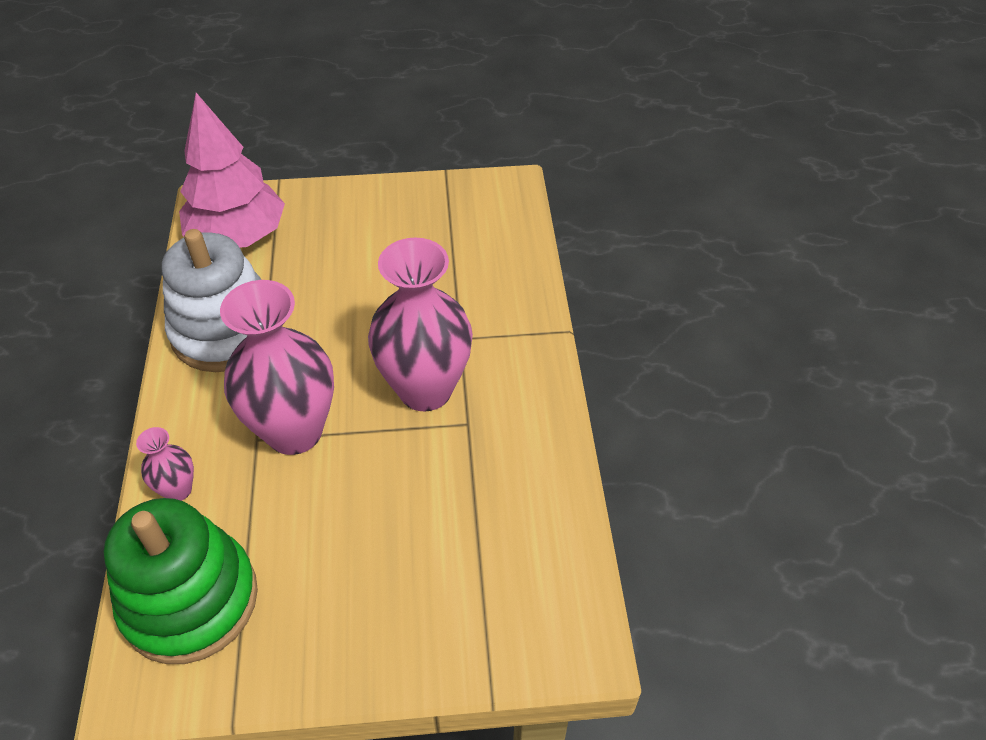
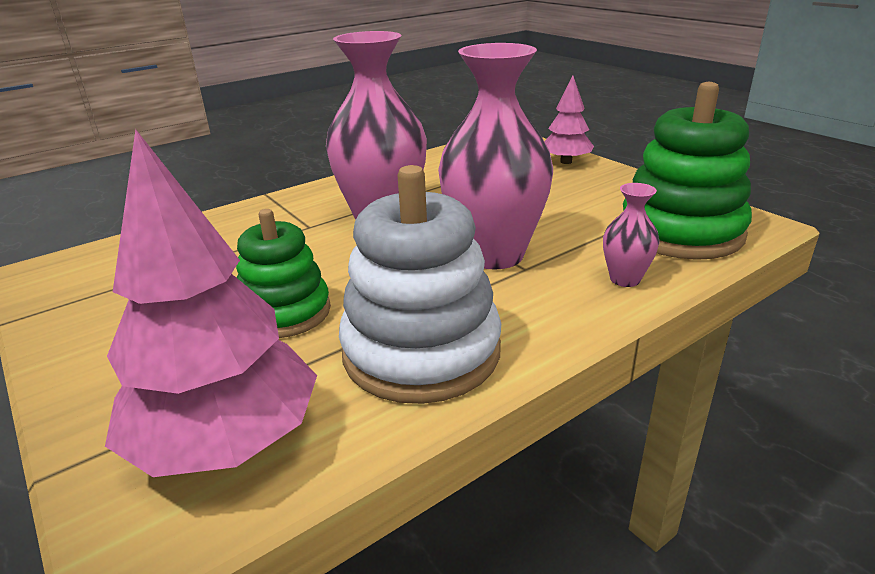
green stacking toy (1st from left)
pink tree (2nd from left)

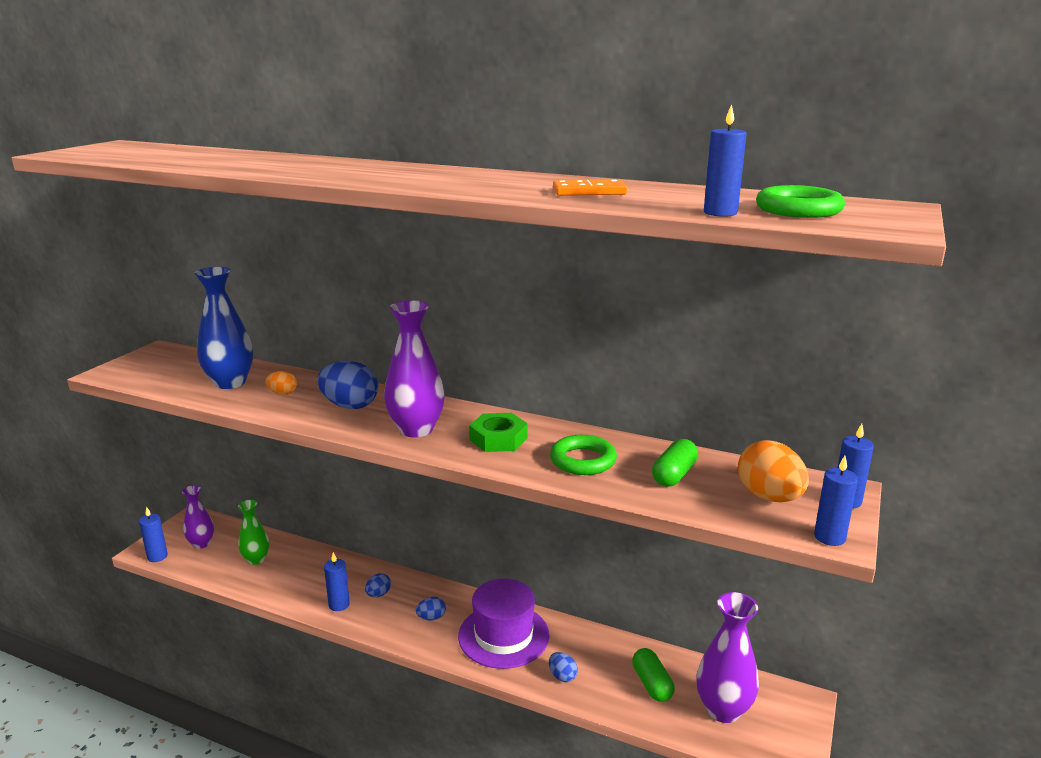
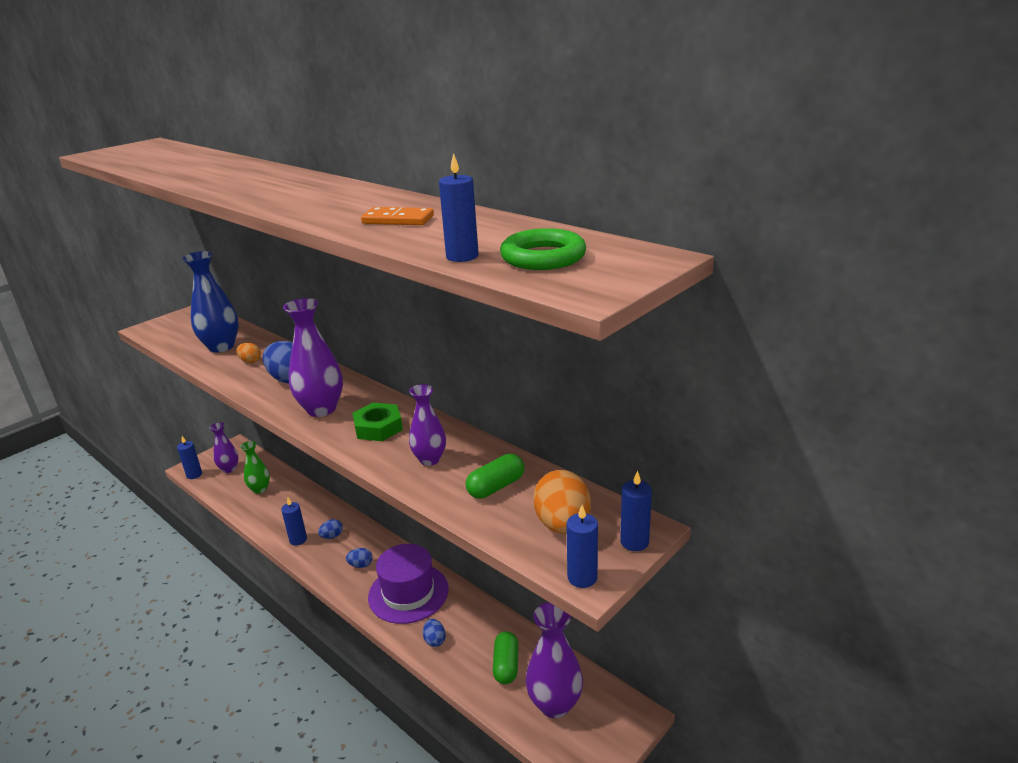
purple vase (3rd from left)

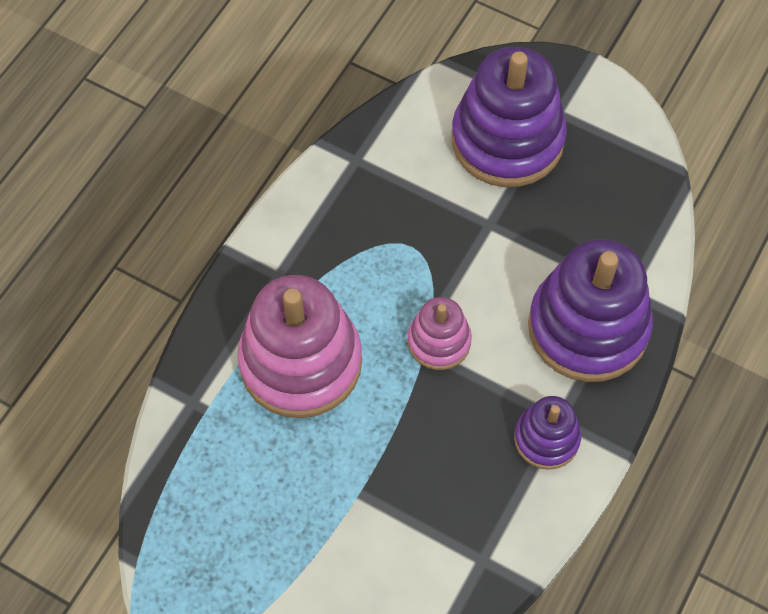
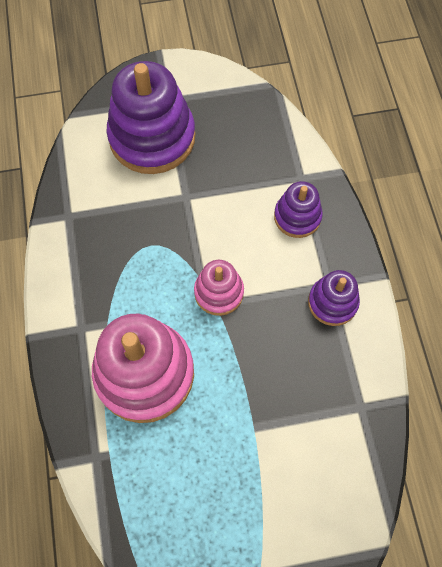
purple stacking toy (2nd from left)

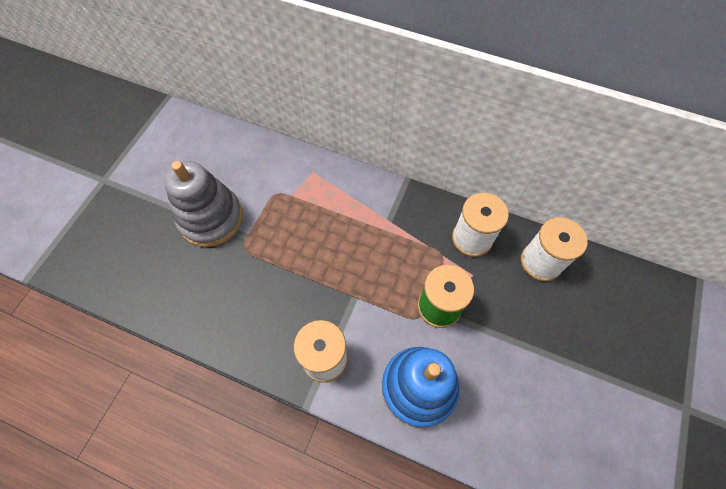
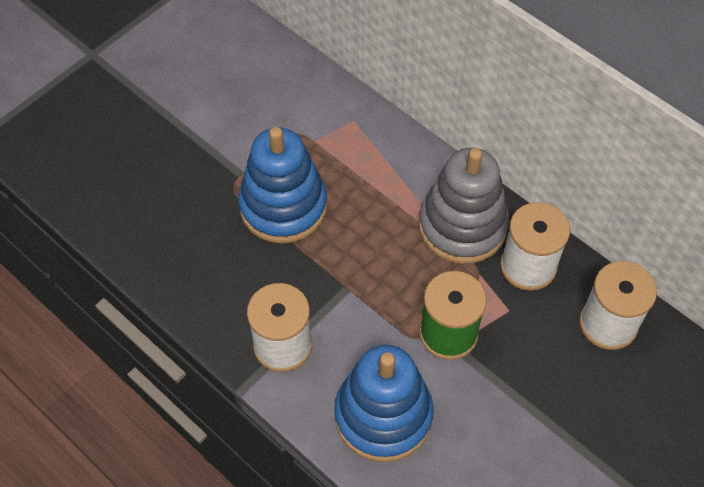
blue stacking toy (1st from left)
grey stacking toy

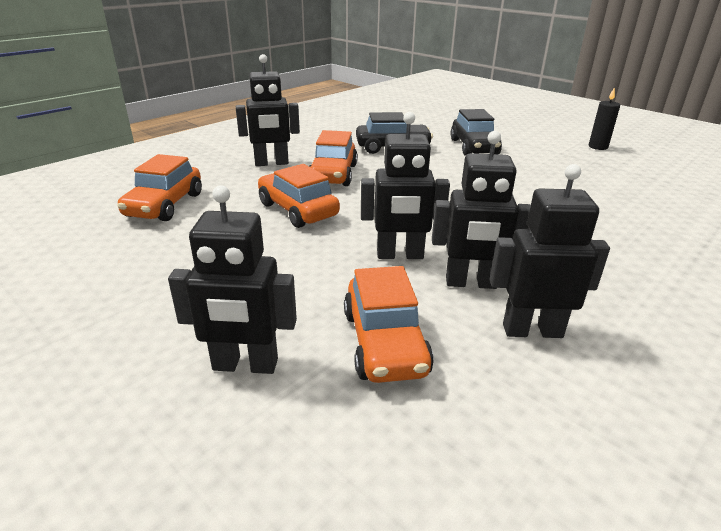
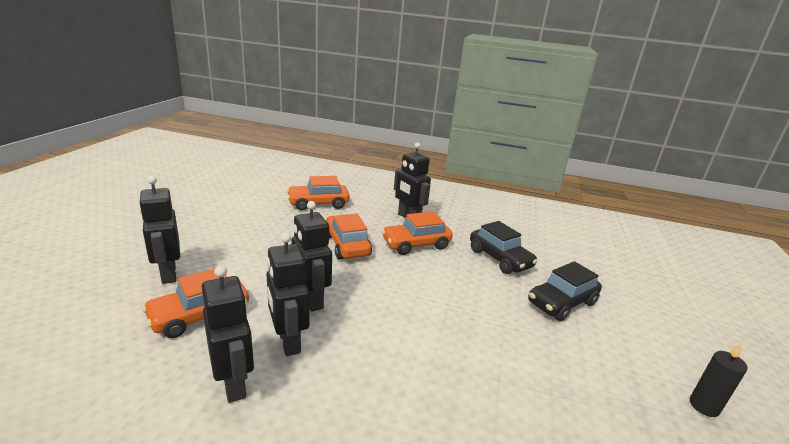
orange car (3rd from left)

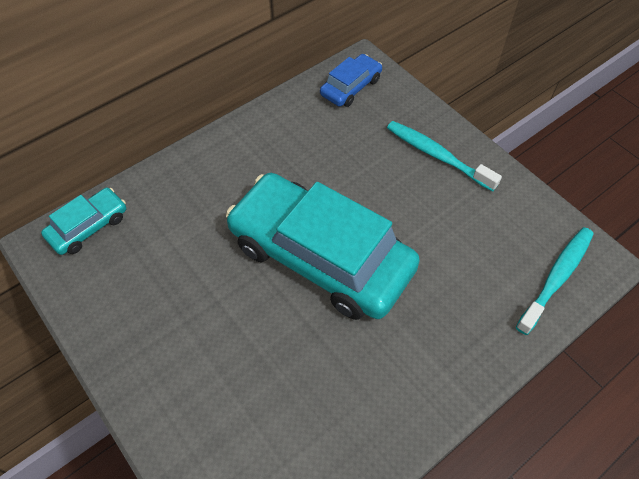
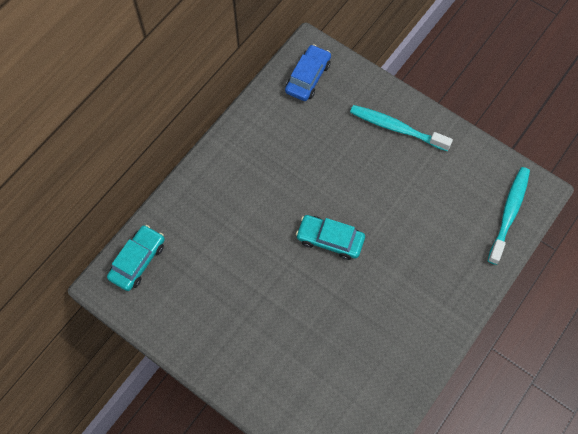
turquoise car (2nd from left)

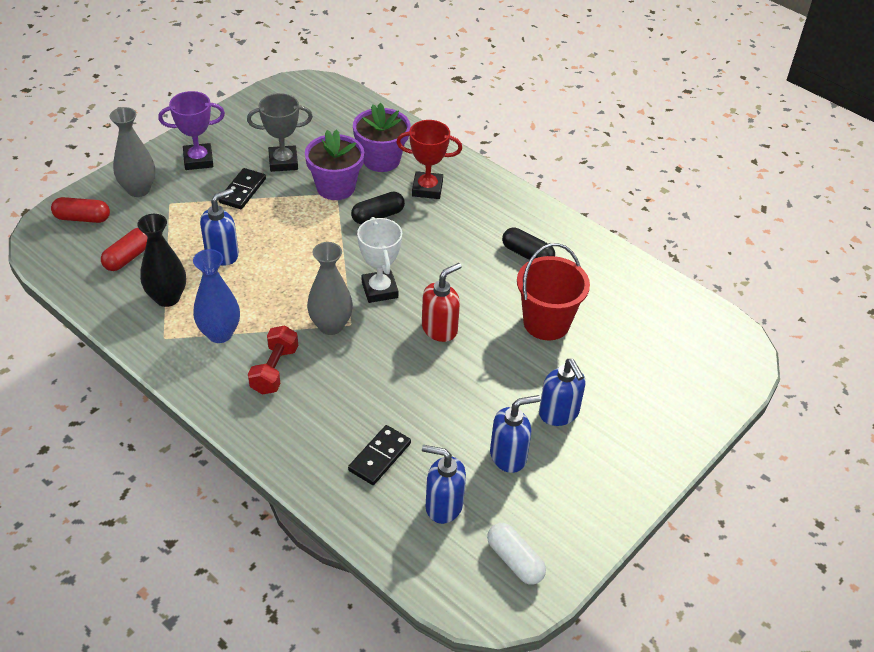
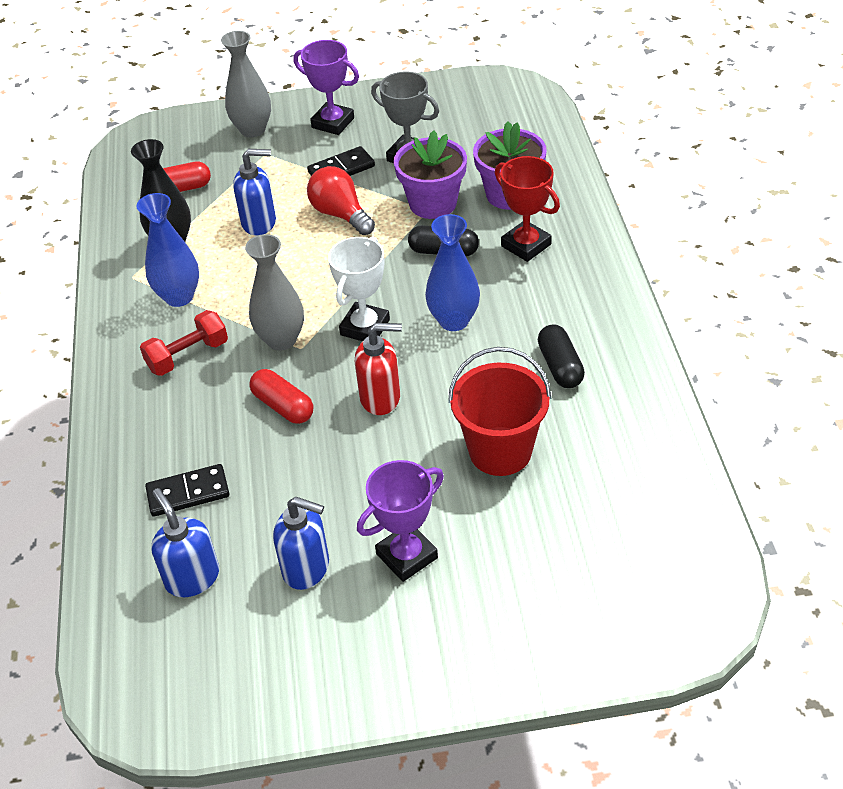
white capsule
red light bulb
blue vase (2nd from left)
red capsule (2nd from left)
purple trophy (2nd from left)

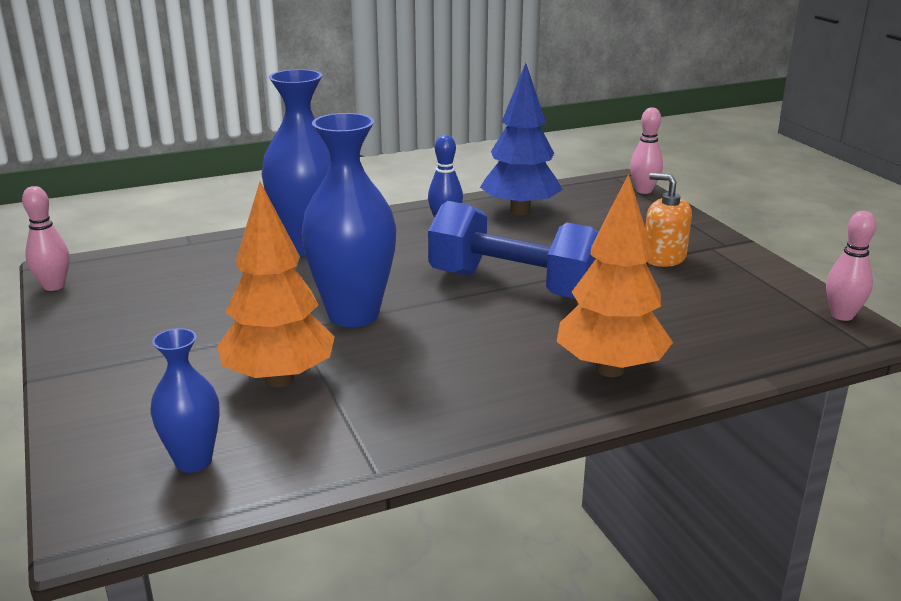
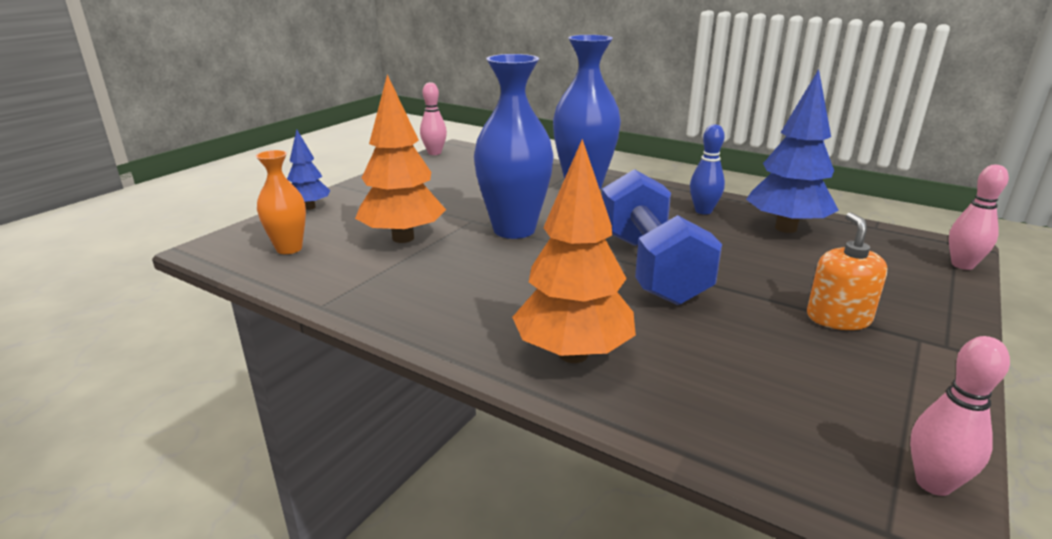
blue tree (1st from left)
orange vase

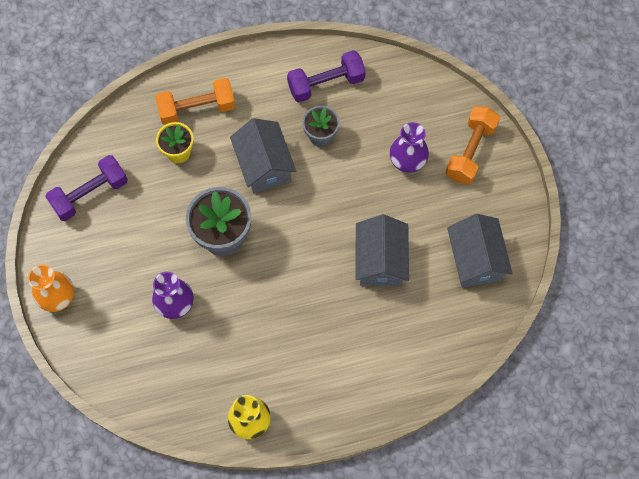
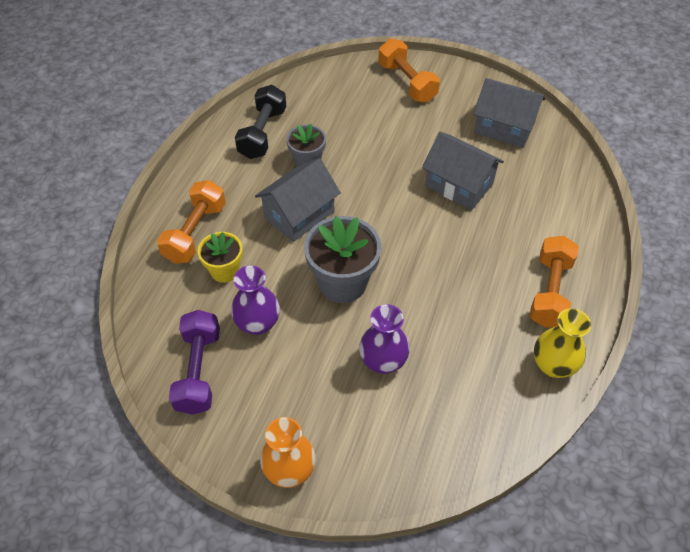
orange dumbbell (3rd from left)
purple vase (1st from left)
black dumbbell
grey house (1st from left)

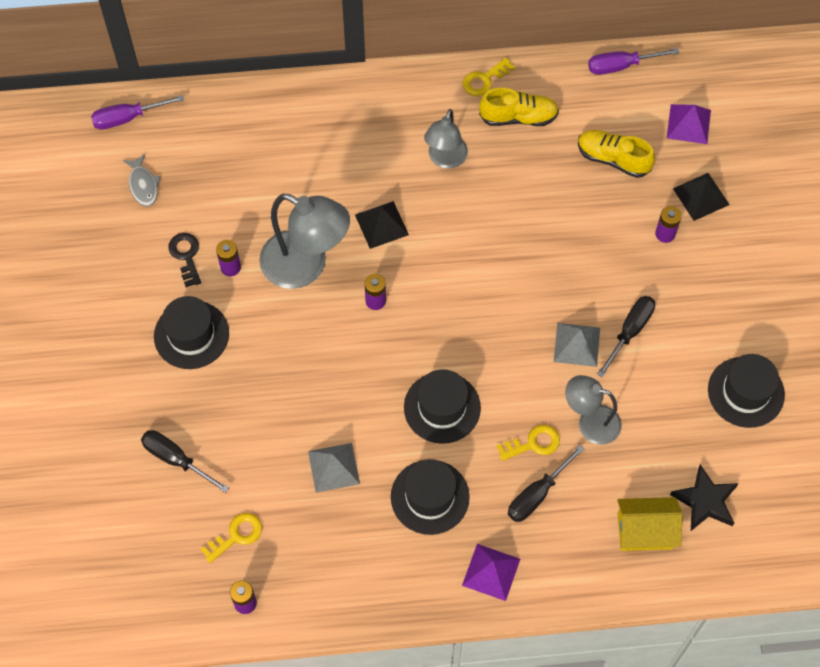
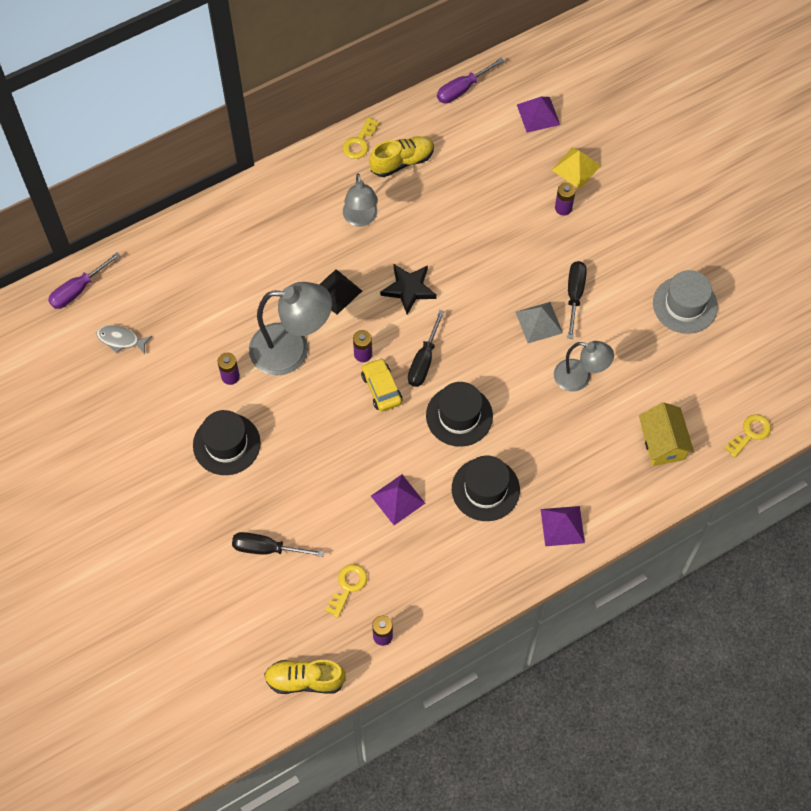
black key
yellow car
yellow key (3rd from left)
black screwdriver (2nd from left)
yellow shoe (1st from left)
black star
purple pyramid (1st from left)
yellow pyramid
grey hat
grey fish
grey lamp (3rd from left)
yellow house

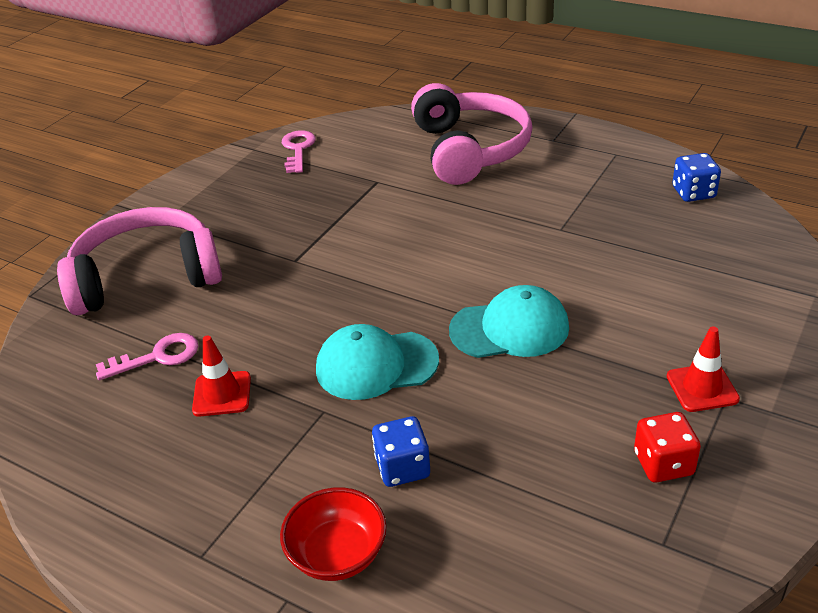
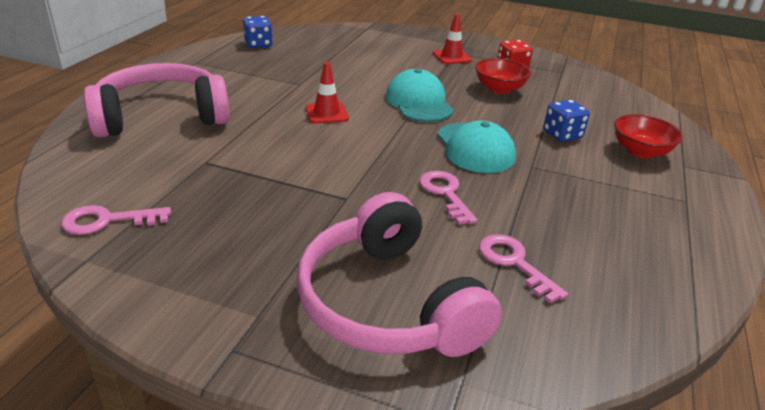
pink key (2nd from left)
red bowl (1st from left)
red traffic cone (1st from left)

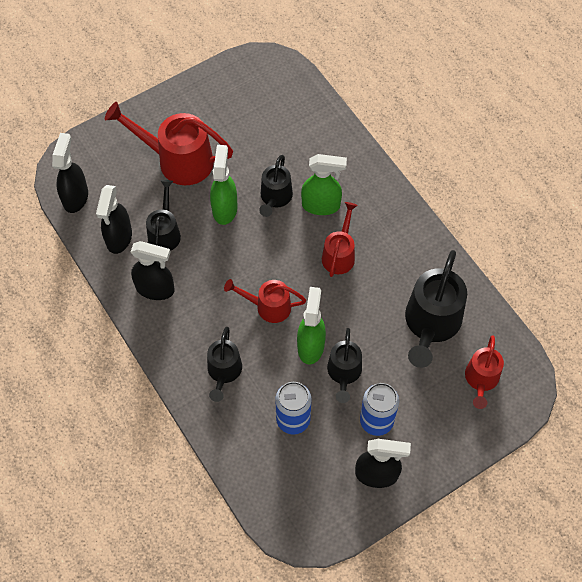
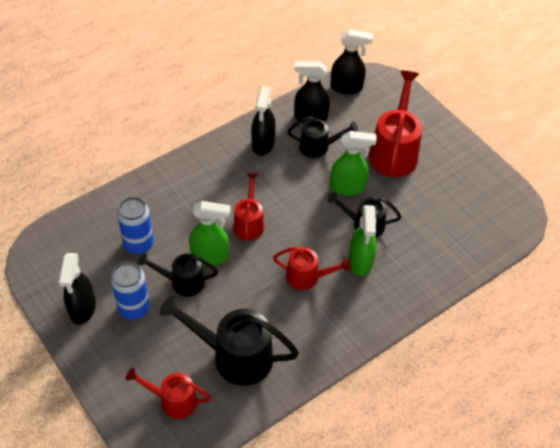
black watering can (2nd from left in the first image)

